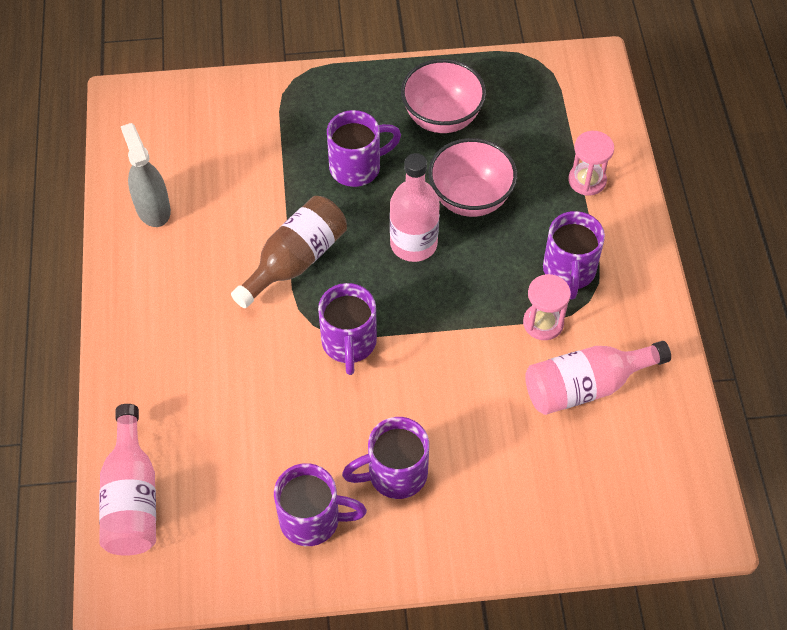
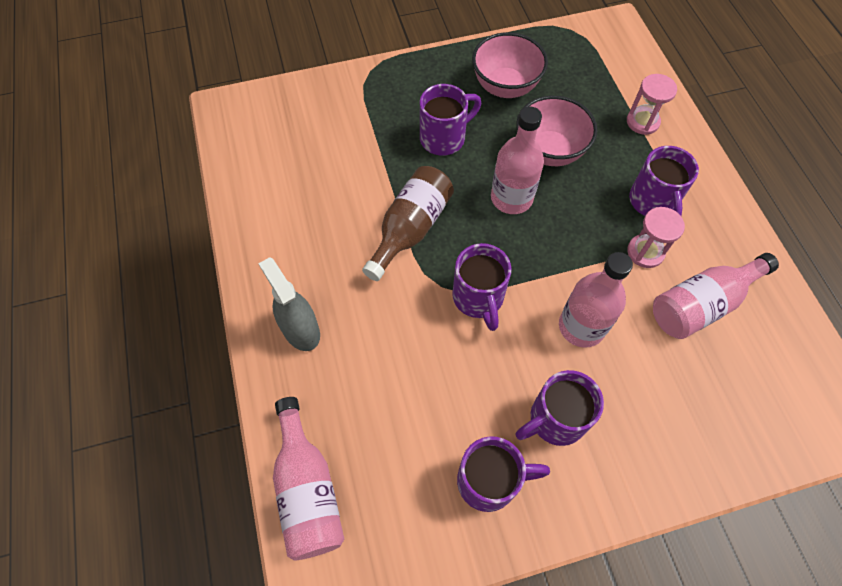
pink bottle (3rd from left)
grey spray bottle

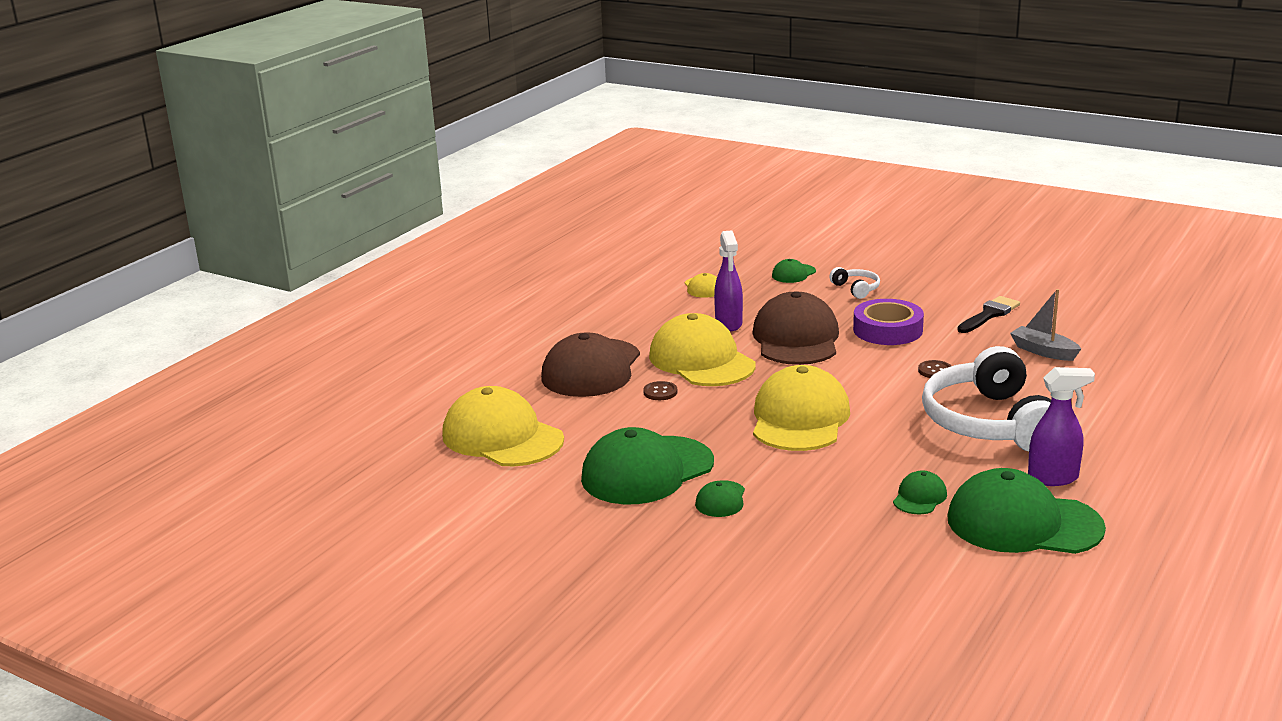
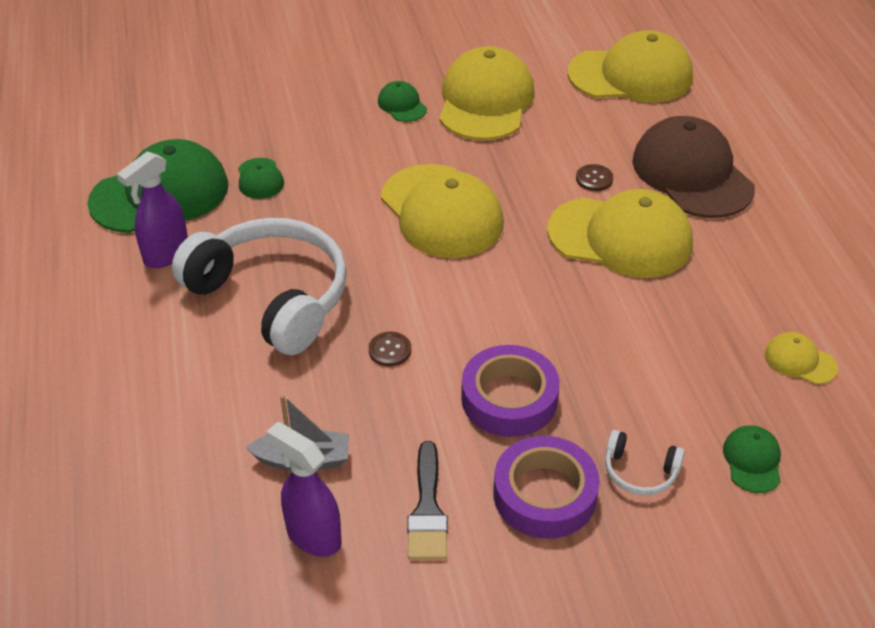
brown cap (2nd from left in the first image)
purple tape (2nd from left)
purple spray bottle (2nd from left)
yellow cap (2nd from left)

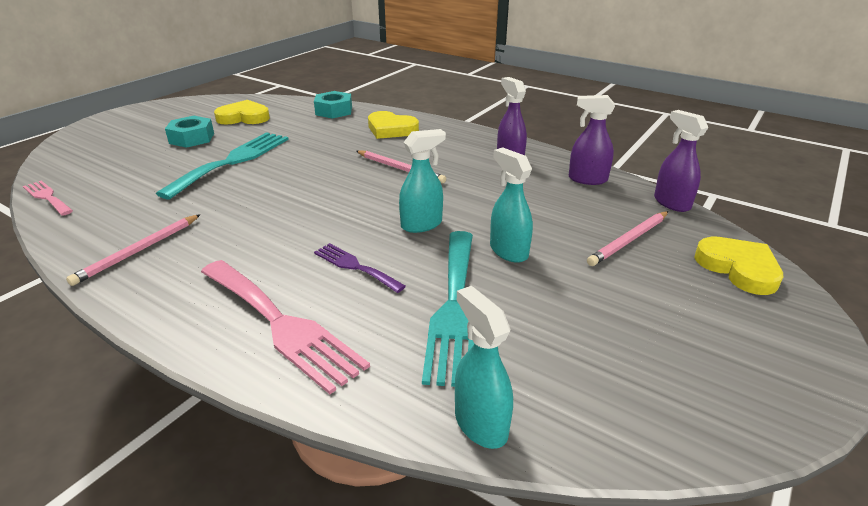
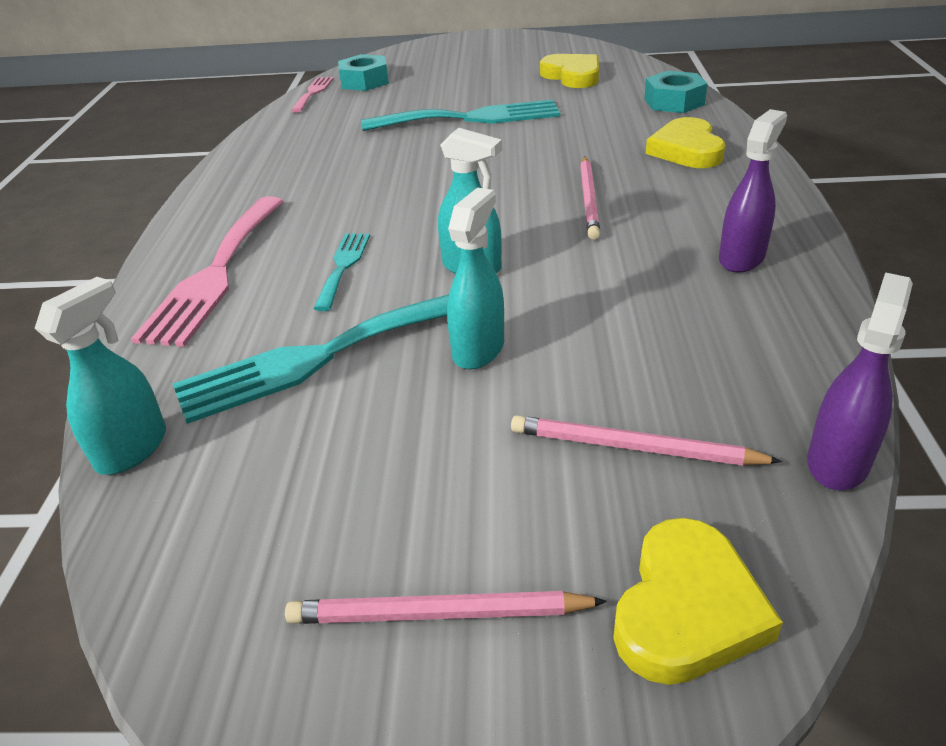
purple spray bottle (2nd from left in the first image)
pink pencil (1st from left)
turquoise nut (1st from left)
turquoise fork (2nd from left)

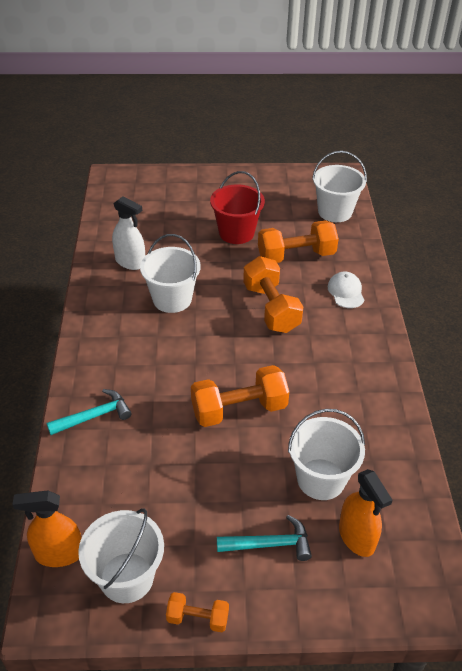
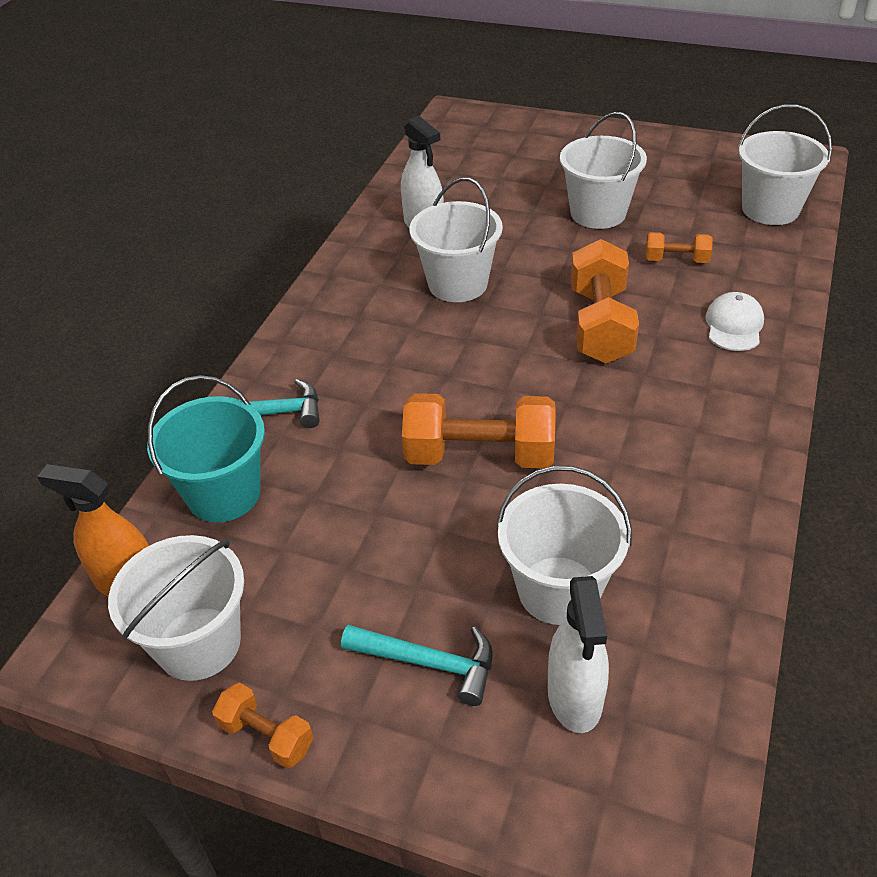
turquoise bucket
white bucket (4th from left)
white spray bottle (2nd from left)
orange dumbbell (4th from left)

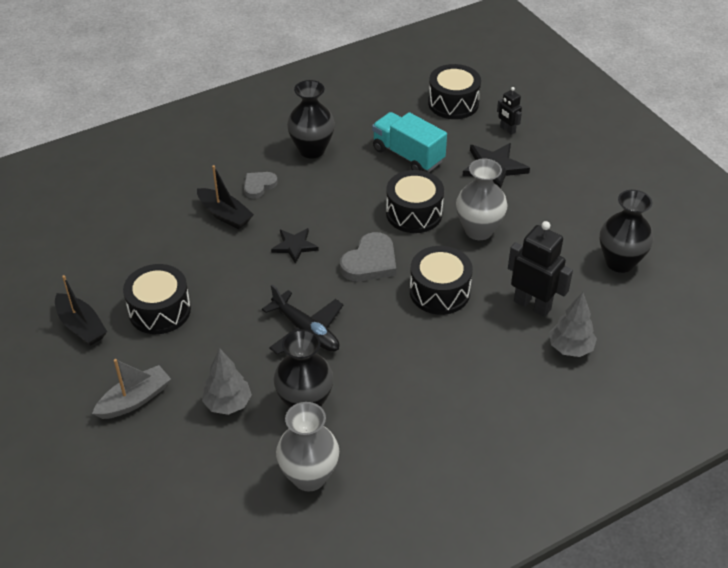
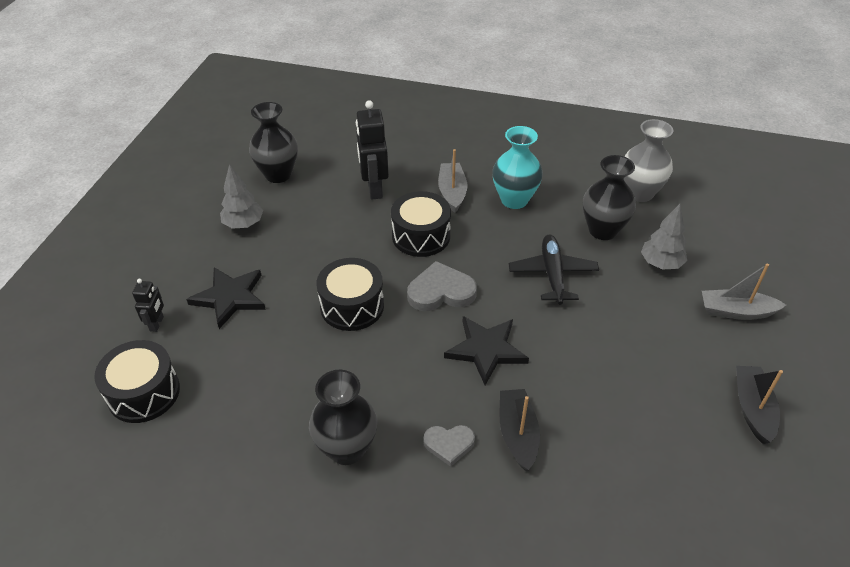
black drum (1st from left in the first image)
turquoise truck
grey vase (2nd from left in the first image)
grey boat (1st from left)
turquoise vase
grey tree (1st from left)
black star (2nd from left)

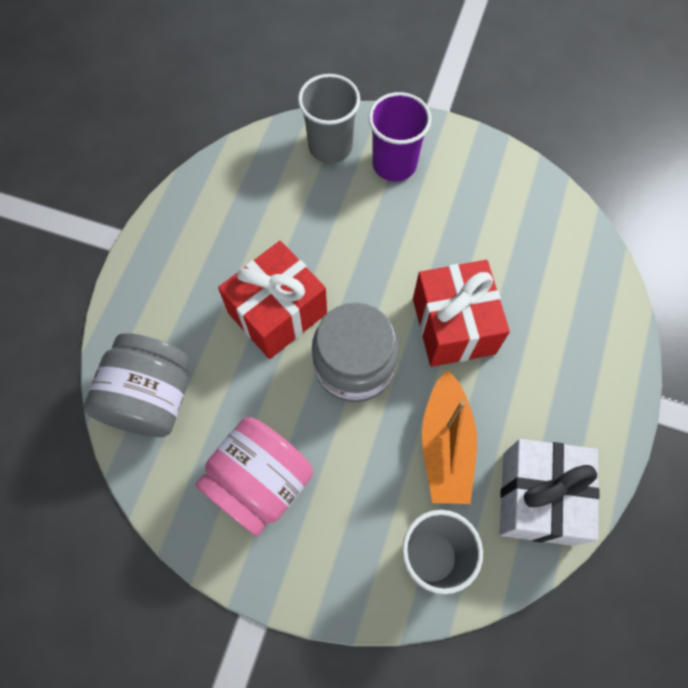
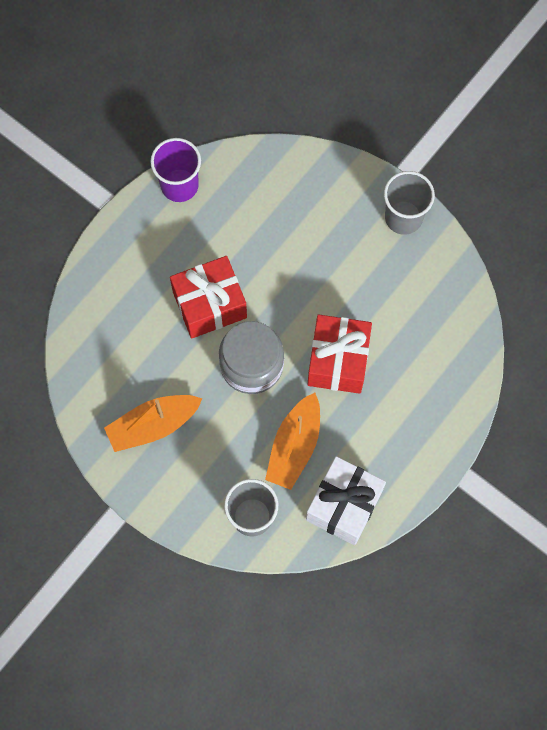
grey jar (1st from left in the first image)
grey cup (2nd from left)
purple cup
orange boat (1st from left)

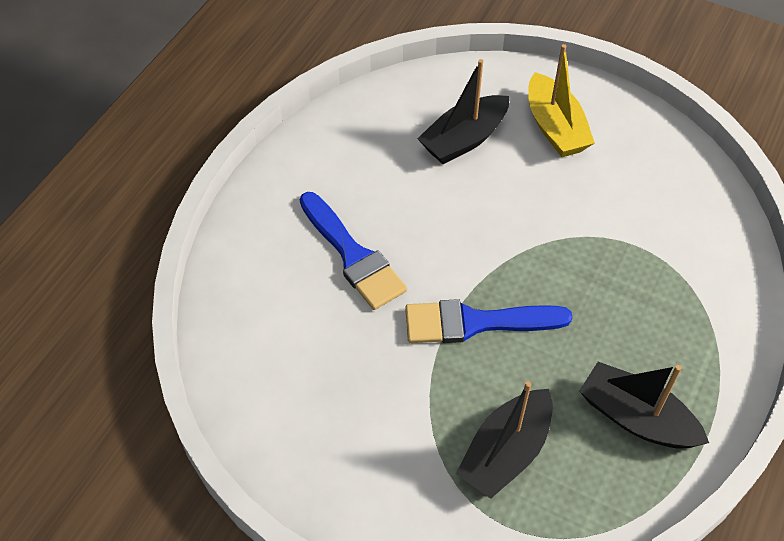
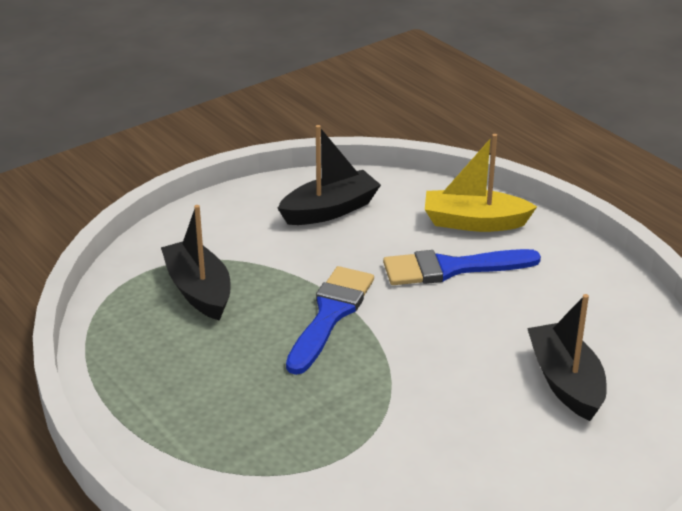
yellow boat
black boat (2nd from left)

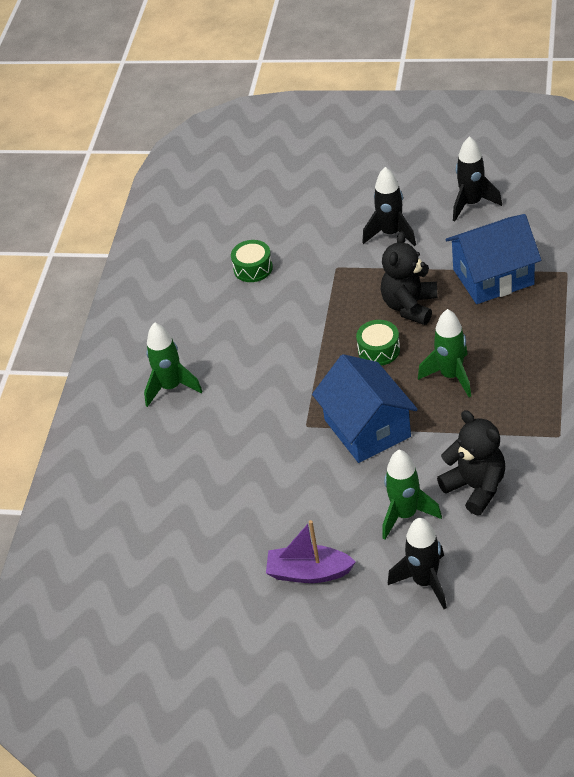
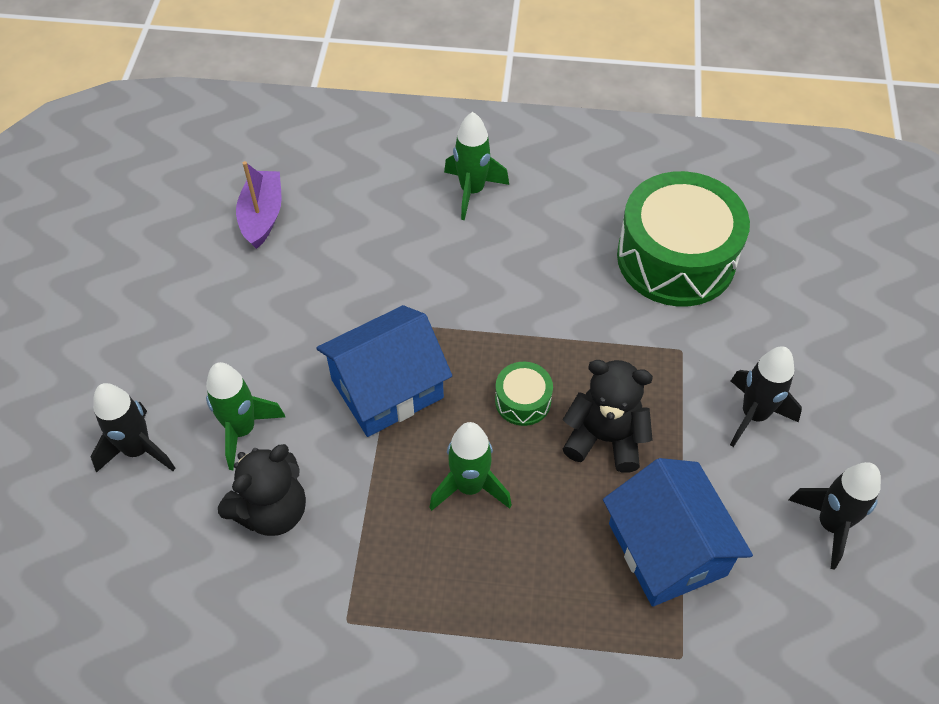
purple boat
green drum (2nd from left)

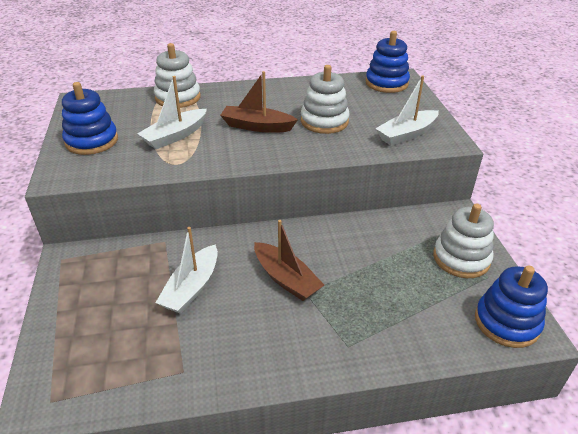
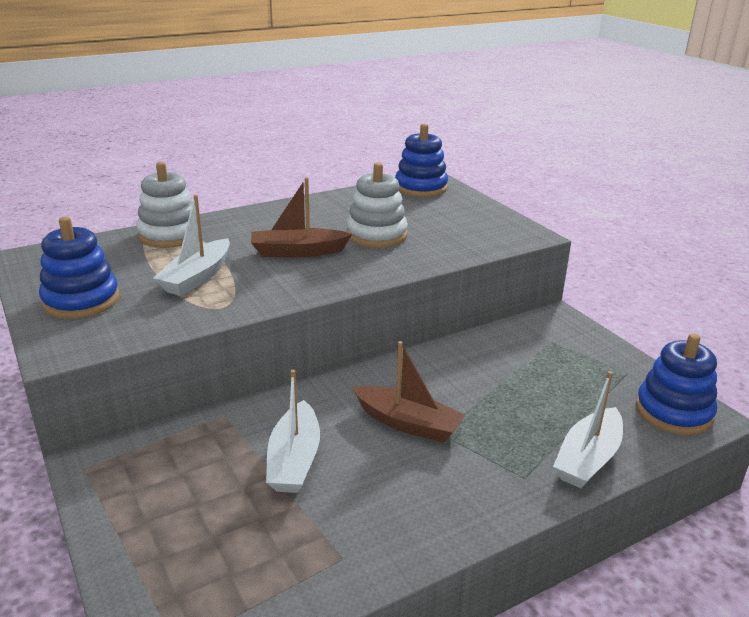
white stacking toy (3rd from left in the first image)
white boat (3rd from left)

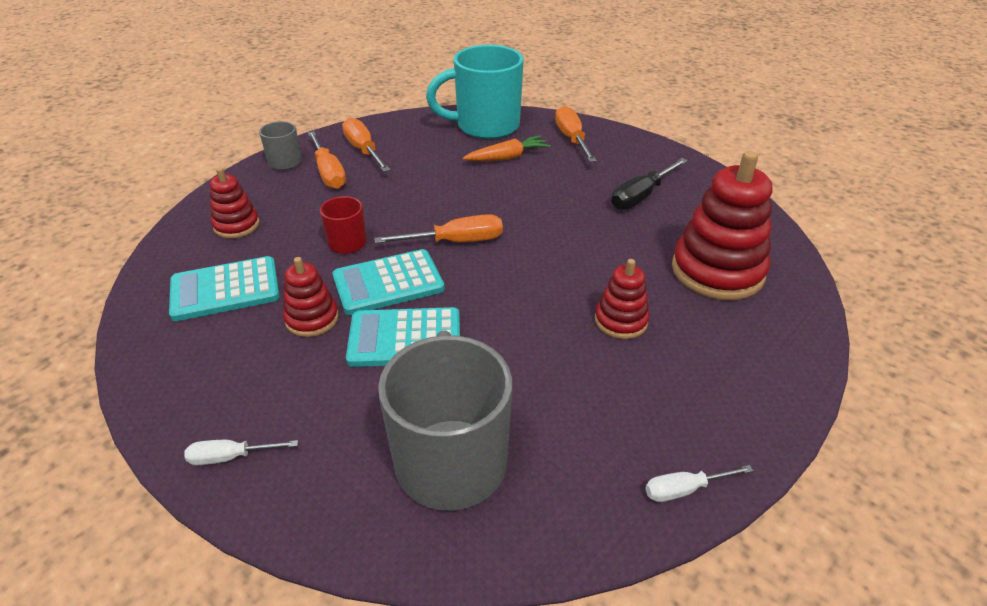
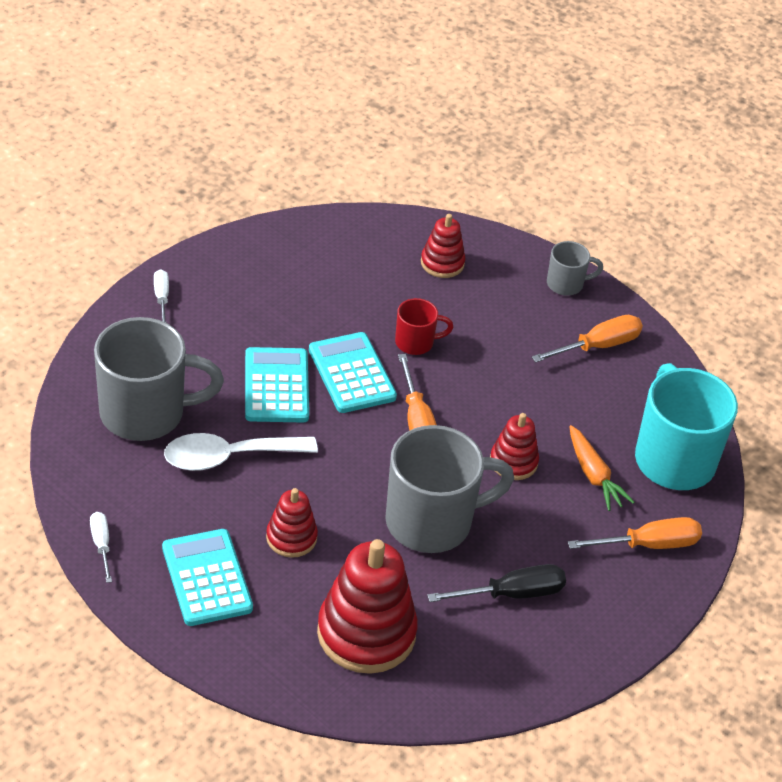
orange screwdriver (1st from left in the first image)
white spoon
grey mug (2nd from left)
turquoise calculator (1st from left)
red stacking toy (4th from left)
black screwdriver

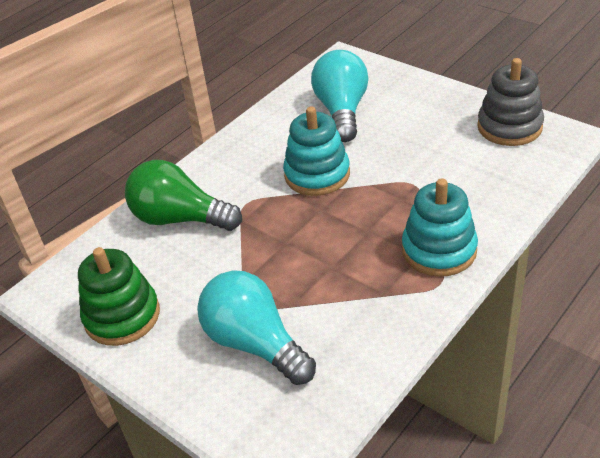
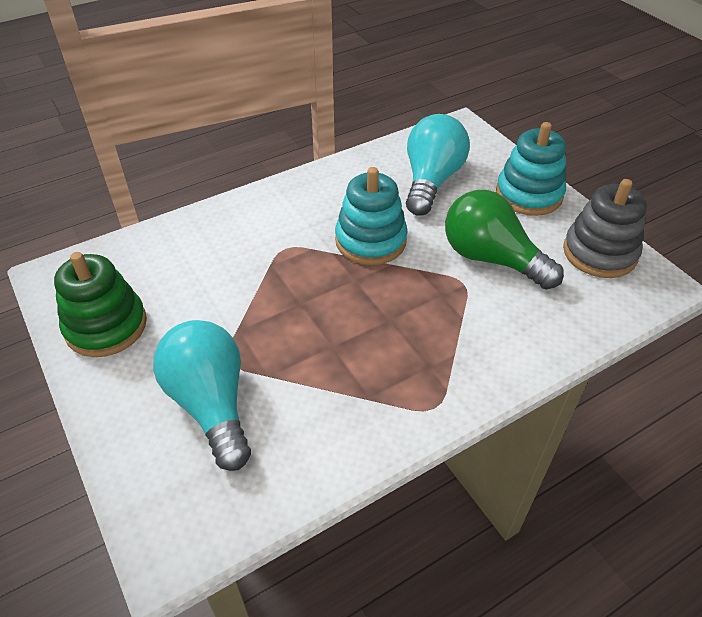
green light bulb
turquoise stacking toy (2nd from left)

